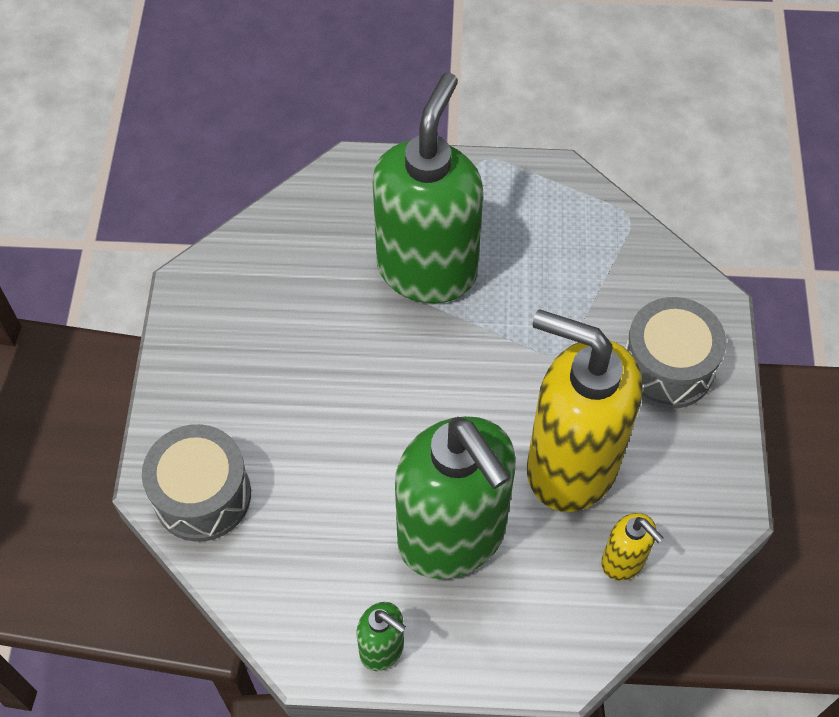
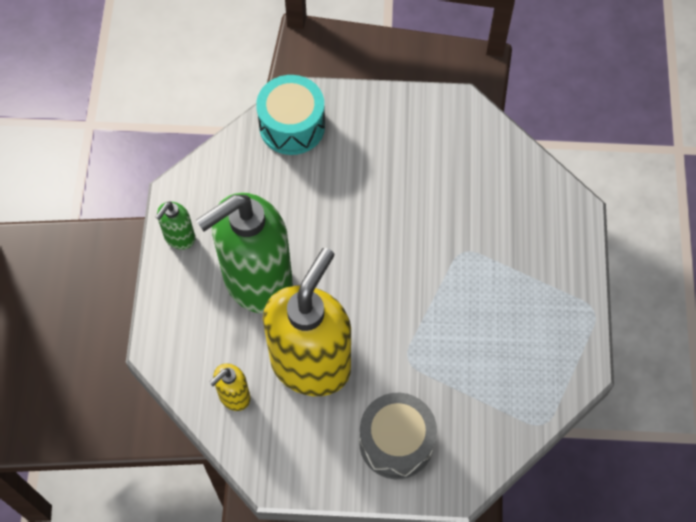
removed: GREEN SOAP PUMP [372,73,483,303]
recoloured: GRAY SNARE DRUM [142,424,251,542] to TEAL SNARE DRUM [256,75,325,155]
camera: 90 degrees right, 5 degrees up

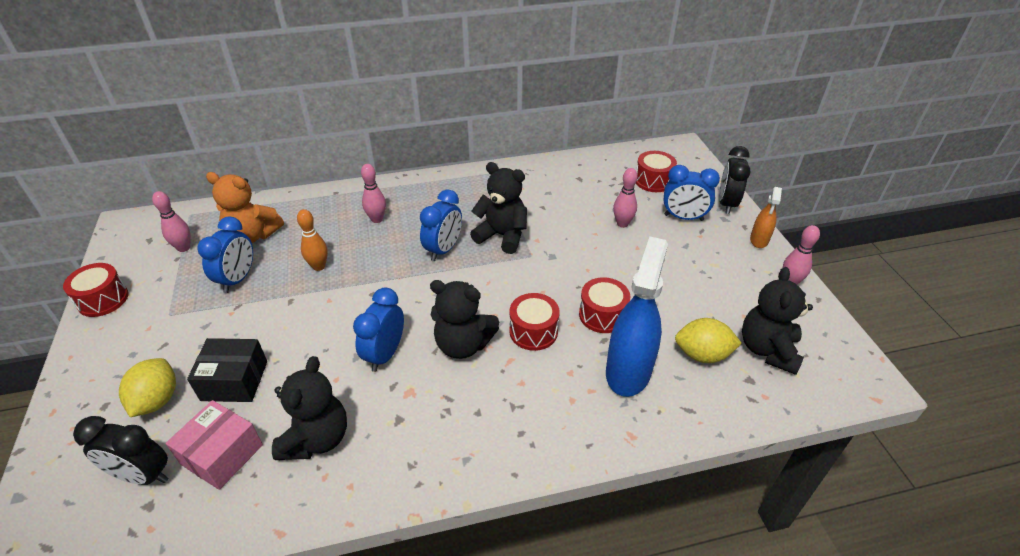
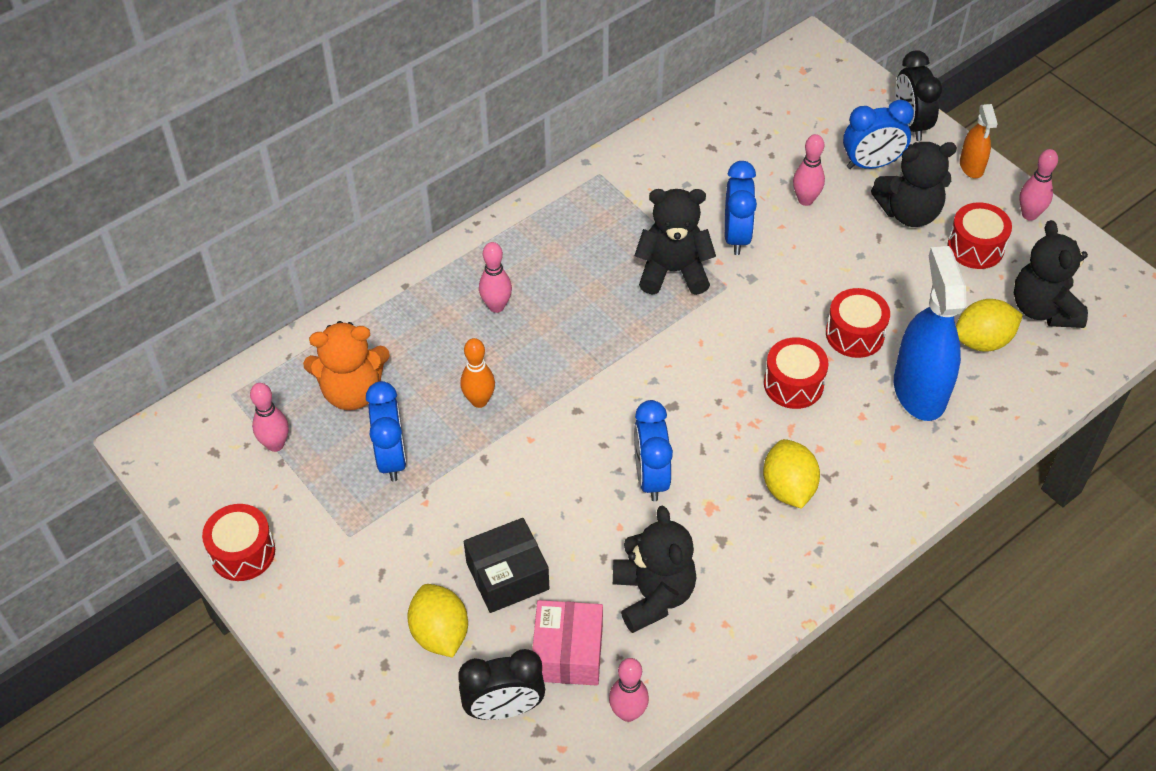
added: ROSY TENPIN [609,658,649,722]; BRIGHT YELLOW TOY LEMON [763,439,820,509]
moved: ROYAL BLUE ALARM CLOCK [420,190,462,261] to [725,161,757,255]; JET-BLACK TEDDY [430,280,499,359] to [871,142,957,227]; SCARLET SNARE DRUM [636,151,677,192] to [947,202,1012,269]
camera: 25 degrees left, 10 degrees up

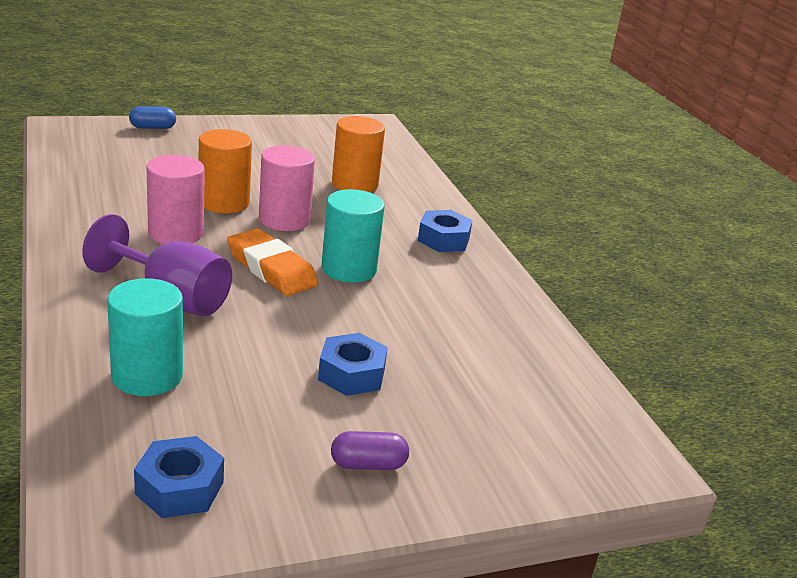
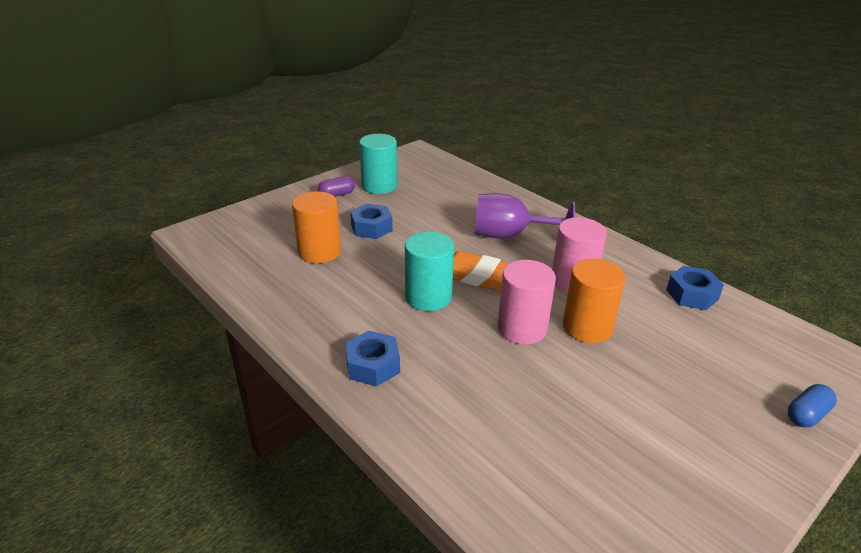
moved: ORANGE-COLOURED CYLINDER SHAPE [332,116,385,192] to [292,191,341,264]; TEAL CYLINDER SHAPE [107,278,183,396] to [359,134,397,194]; ROYAL BLUE HEXAGON NUT [134,436,224,518] to [666,266,724,310]
camera: 160 degrees right, 5 degrees up

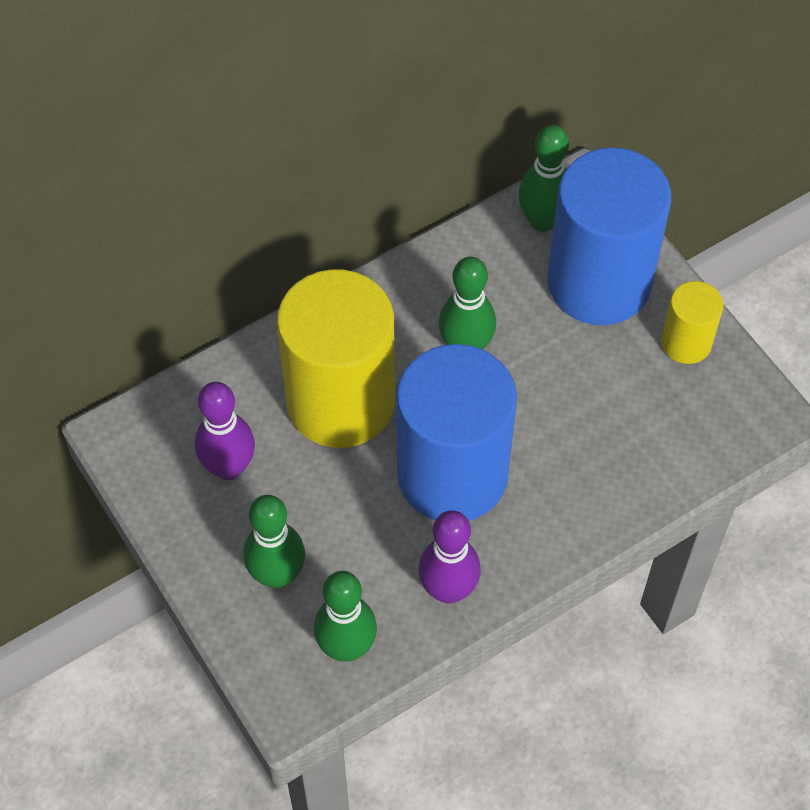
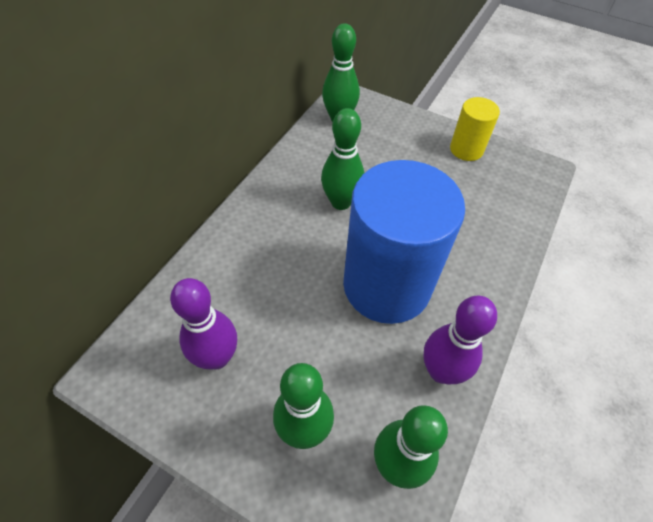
removed: BRIGHT YELLOW CYLINDER SHAPE [277,269,395,448]; ROYAL BLUE CYLINDER SHAPE [547,147,671,325]
camera: 30 degrees left, 5 degrees down

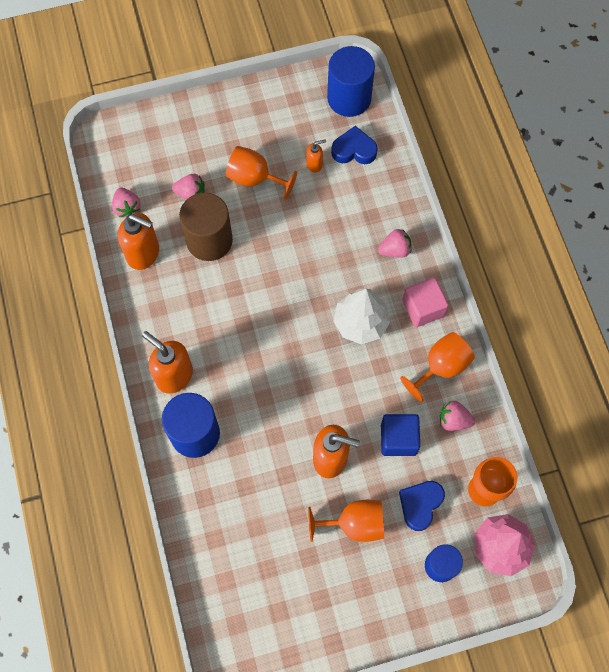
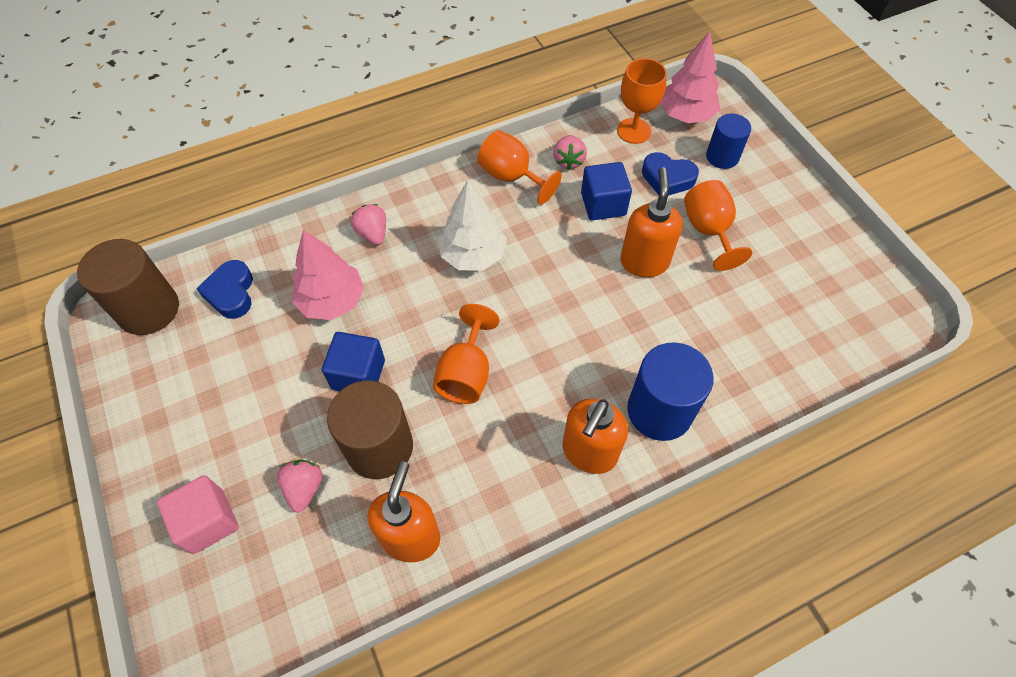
removed: ROSY TOY STRAWBERRY [112,187,140,217]; ORANGE-COLOURED SOAP PUMP [306,139,326,173]
added: ROSY FIR TREE [292,230,364,320]; ROYAL BLUE SOLID CUBE [322,332,385,391]
moved: ROSY SOLID CUBE [402,277,449,327] to [157,475,239,554]; ORANGE-COLOURED GOBLET [225,146,297,200] to [433,304,499,404]
recoloured: ROYAL BLUE CYLINDER SHAPE [327,46,375,117] to RUSSET CYLINDER SHAPE [77,239,179,335]
camera: 100 degrees left, 10 degrees down

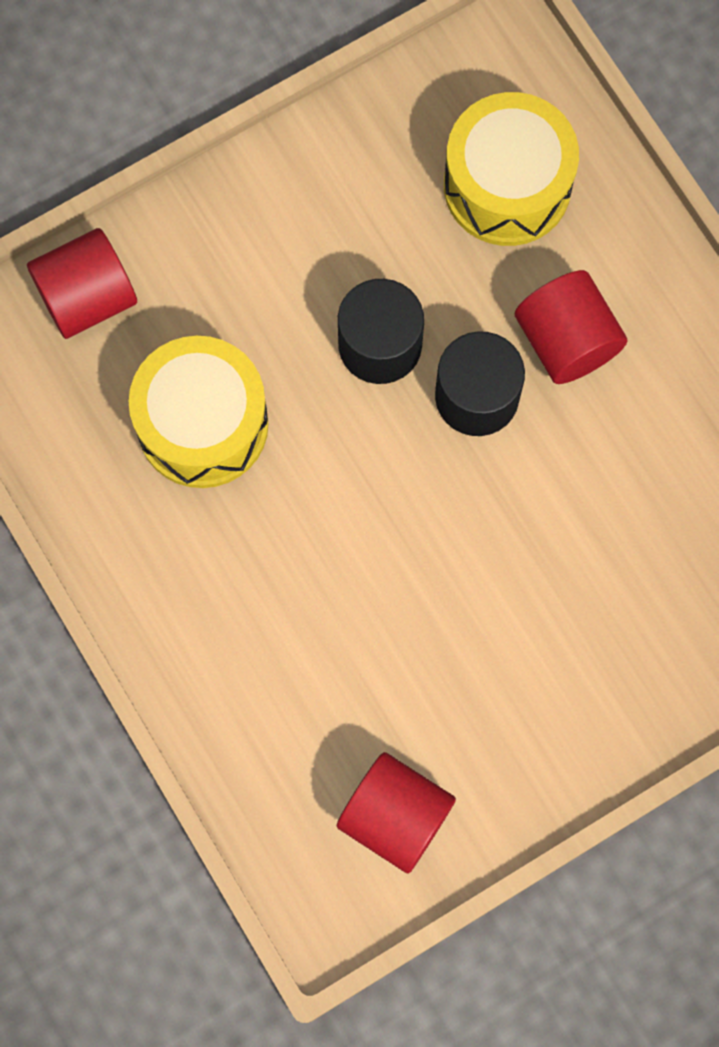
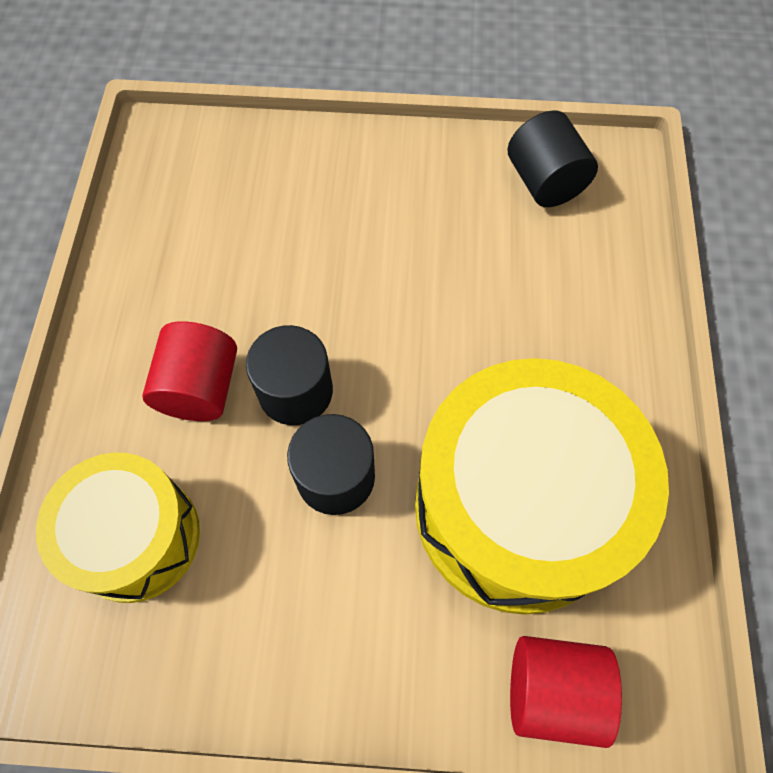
recoloured: SCARLET CYLINDER SHAPE [337,752,456,874] to JET-BLACK CYLINDER SHAPE [507,110,598,207]
resized: BRIGHT YELLOW SNARE DRUM [129,336,269,488] = [415,358,669,615] x1.65
camera: 145 degrees left, 10 degrees down

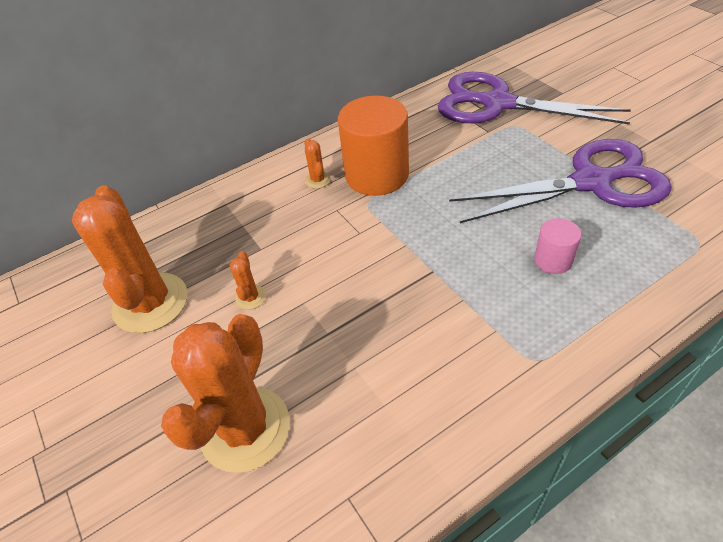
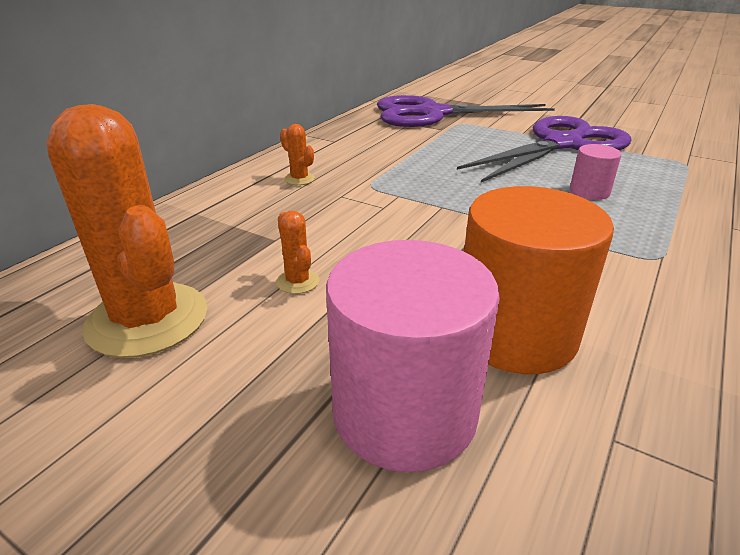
moved: ORANGE-COLOURED CYLINDER SHAPE [338,96,409,196] to [464,186,614,374]
replaced: ORANGE-COLOURED CACTUS [161,314,290,473] to ROSY CYLINDER SHAPE [326,240,500,472]
camera: 30 degrees left, 15 degrees down

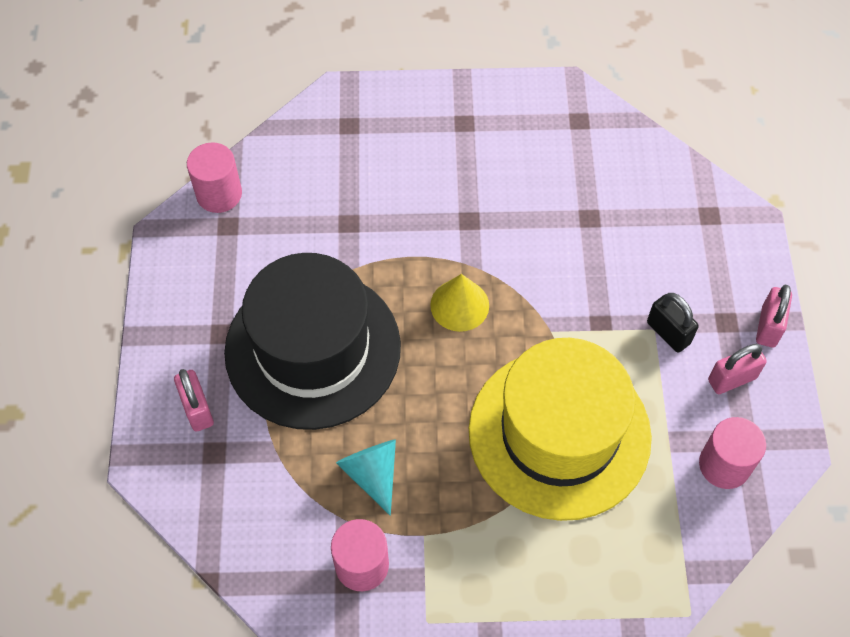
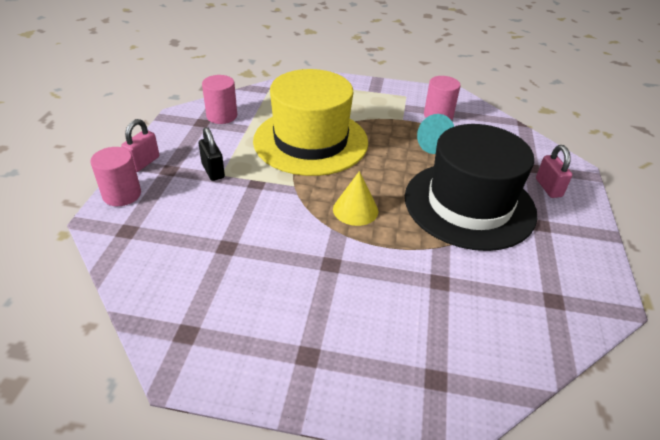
removed: ROSY SMALL LOCK [708,344,767,394]
moved: ROSY CYLINDER SHAPE [187,142,242,213] to [91,147,141,206]
camera: 170 degrees left, 20 degrees down

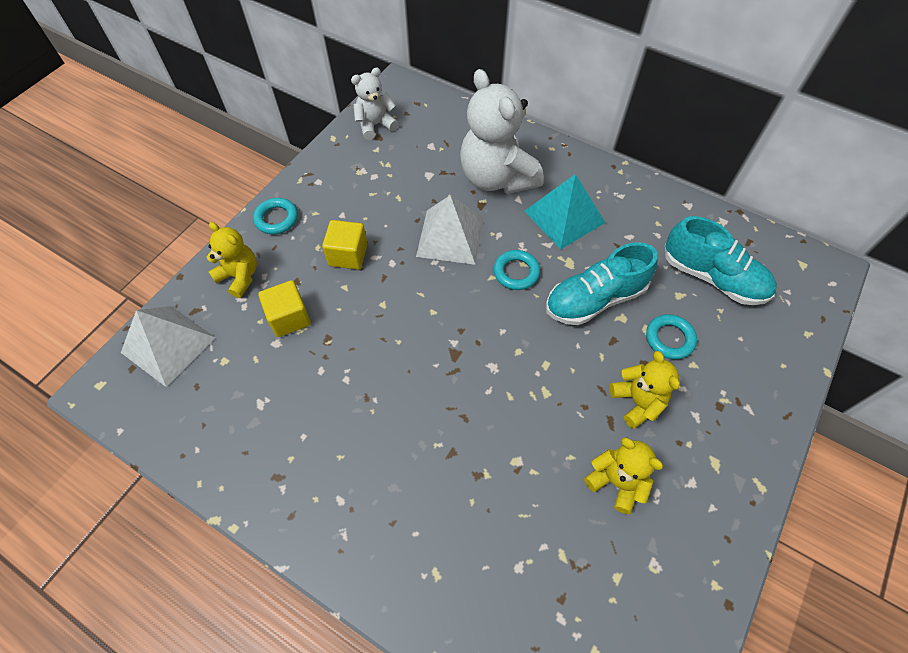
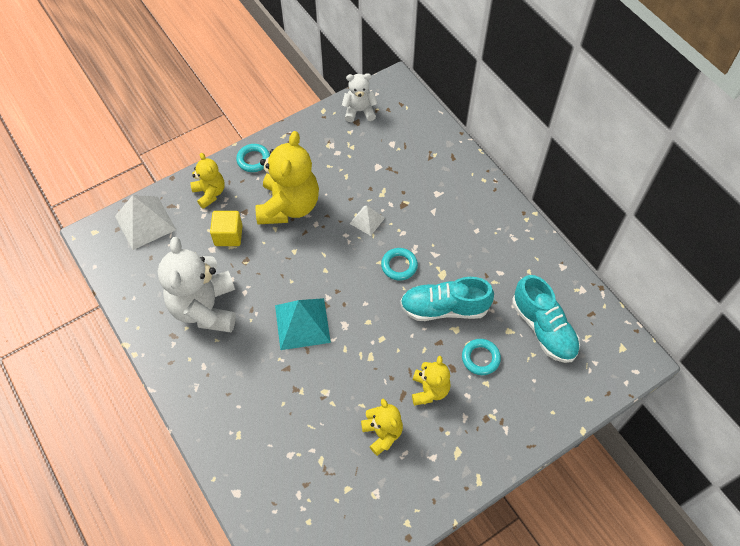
moved: PURE WHITE TEDDY [460,69,544,194] to [158,237,236,332]; TEAL SOLID PYRAMID [525,174,606,249] to [275,298,331,350]
replaced: BRIGHT YELLOW SOLID CUBE [322,220,368,270] to BRIGHT YELLOW TEDDY [256,131,319,224]
resized: PURE WHITE SOLID PYRAMID [416,195,484,265] = [350,206,385,236] x0.55
camera: 25 degrees right, 0 degrees up

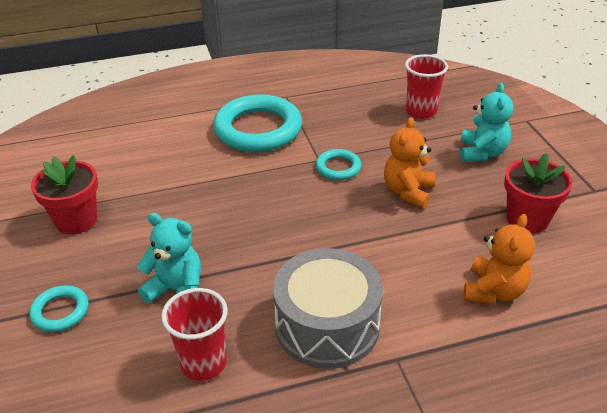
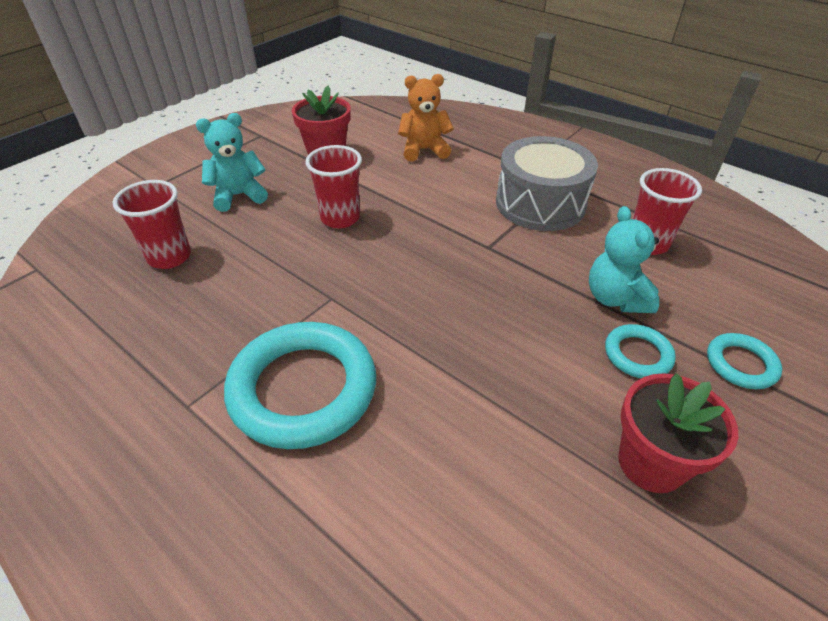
moved: TEAL RING [316,149,361,180] to [605,324,676,378]
replaced: ORANGE-COLOURED TEDDY [384,117,435,208] to SCARLET CUP [305,145,362,228]
camera: 125 degrees left, 5 degrees up

